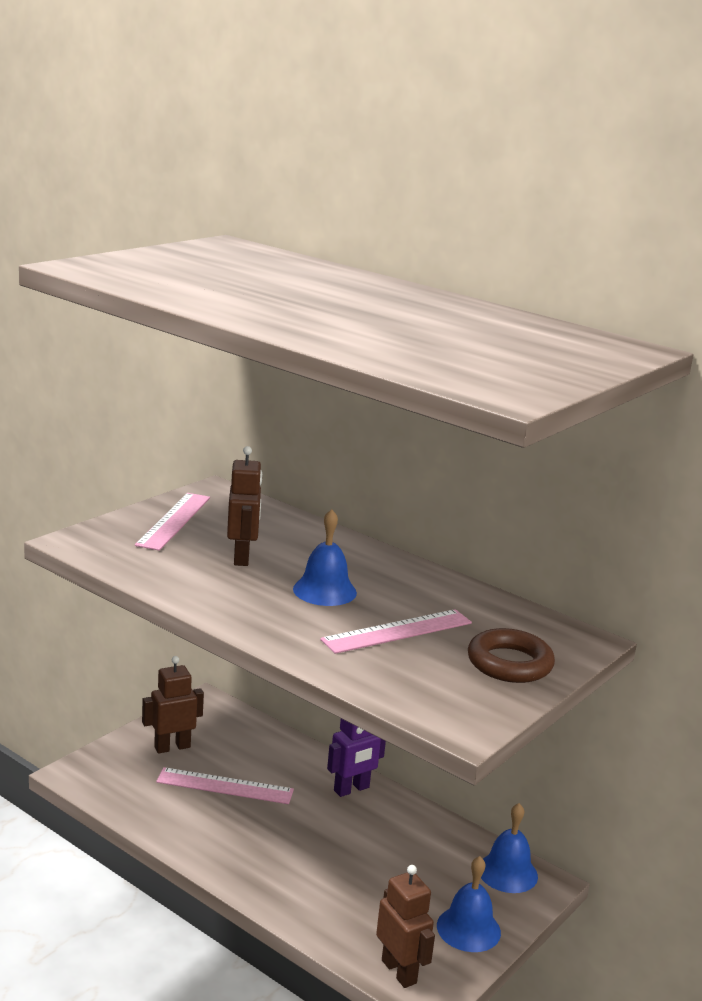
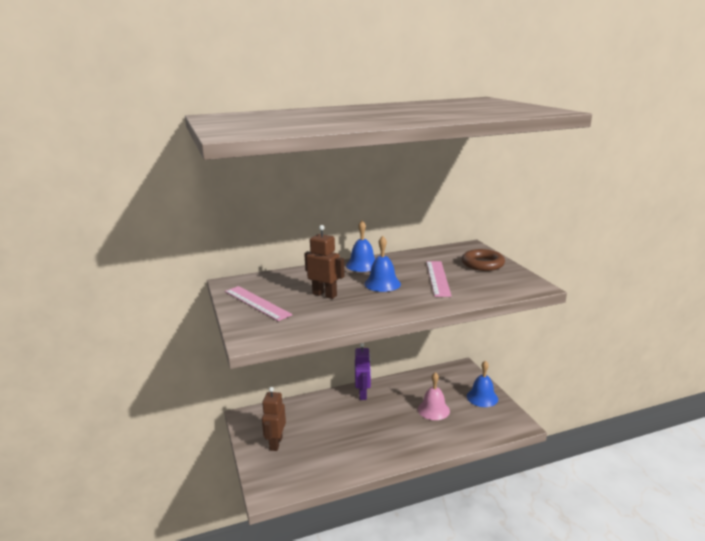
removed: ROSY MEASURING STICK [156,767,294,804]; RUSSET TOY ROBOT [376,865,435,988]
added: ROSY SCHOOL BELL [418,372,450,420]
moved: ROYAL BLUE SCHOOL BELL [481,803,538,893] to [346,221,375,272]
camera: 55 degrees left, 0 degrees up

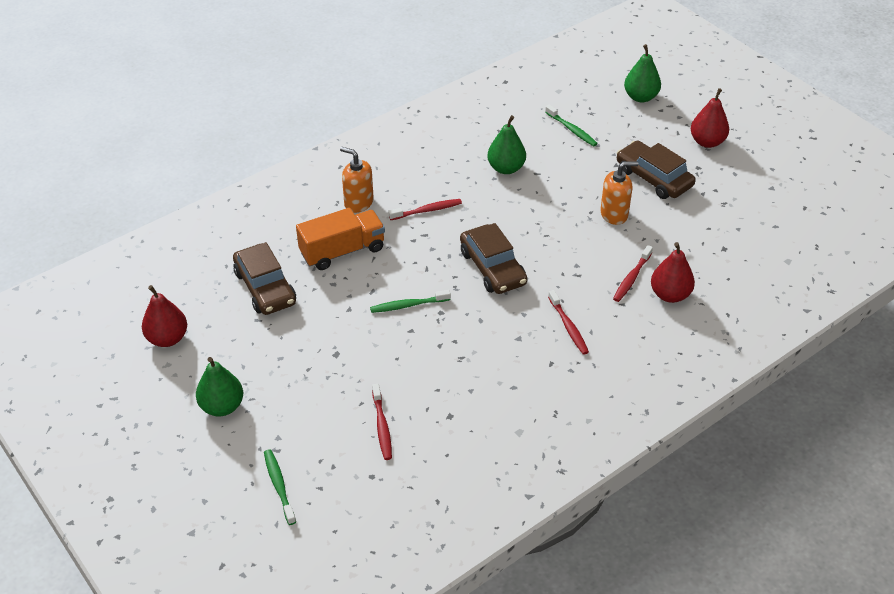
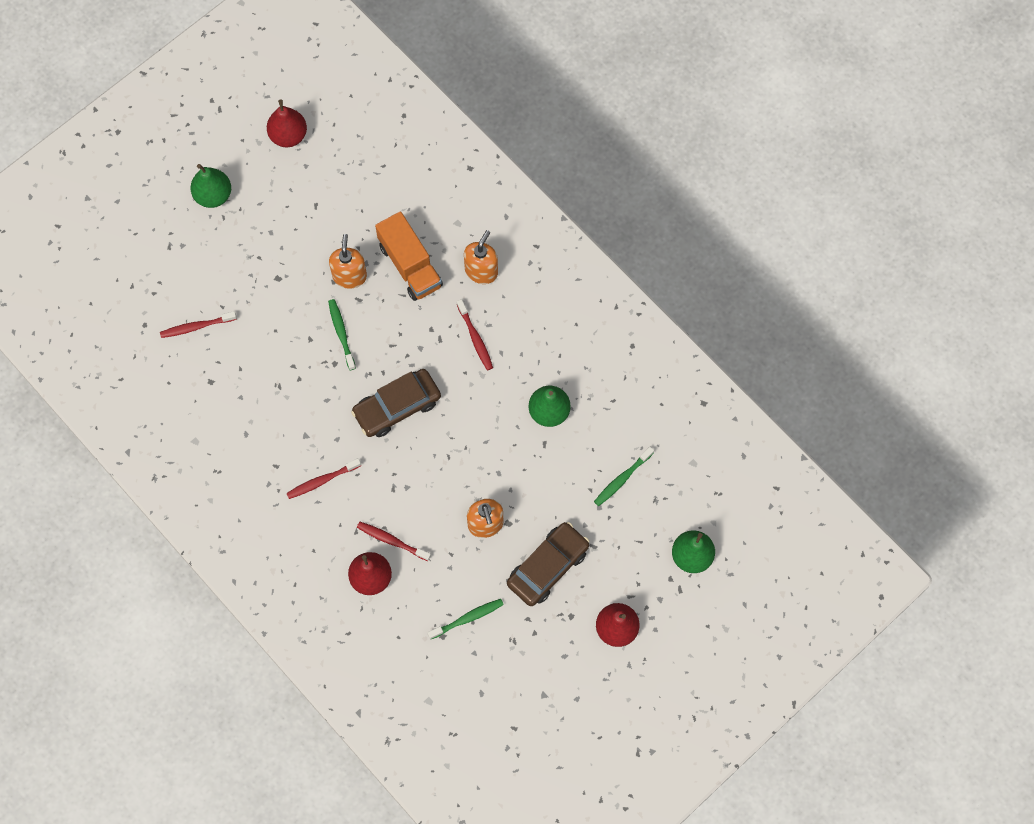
removed: RUSSET CAR [233,242,296,315]
added: ORANGE-COLOURED SOAP PUMP [329,234,367,289]
moved: GREEN TOOTHBRUSH [264,449,296,525] to [427,599,504,639]
camera: 85 degrees right, 25 degrees up

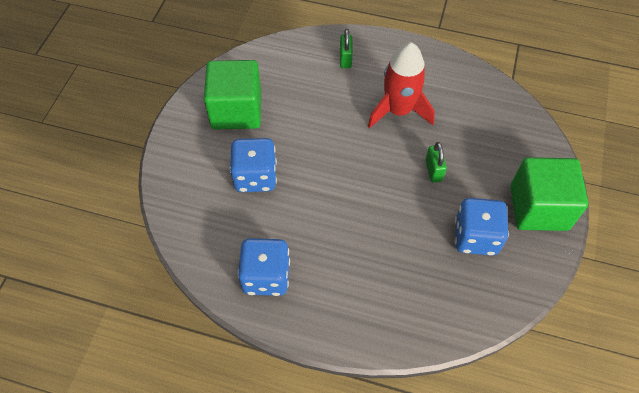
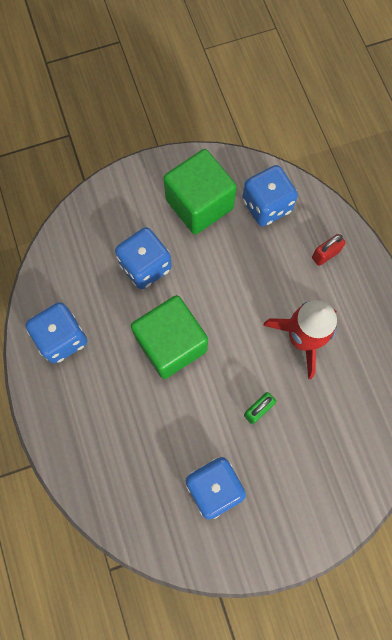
added: ROYAL BLUE DIE [242,165,298,226]
moved: GREEN SOLID CUBE [510,157,588,231] to [131,295,208,379]
recoloured: GREEN SMALL LOCK [340,29,353,68] to SCARLET SMALL LOCK [312,234,346,266]
camera: 55 degrees right, 15 degrees up

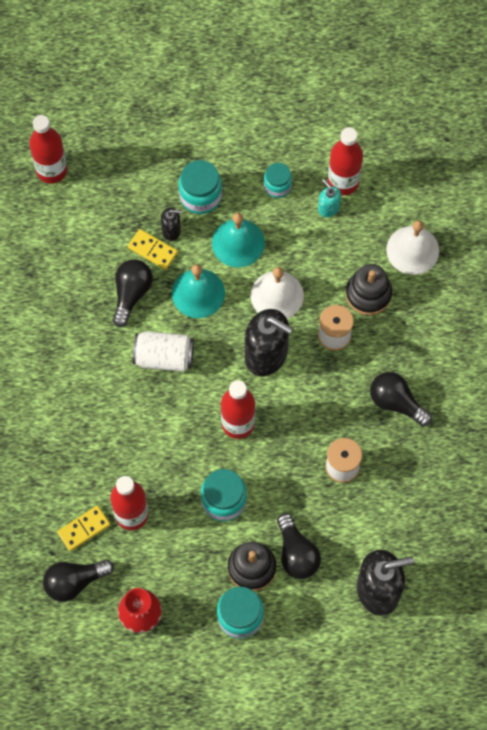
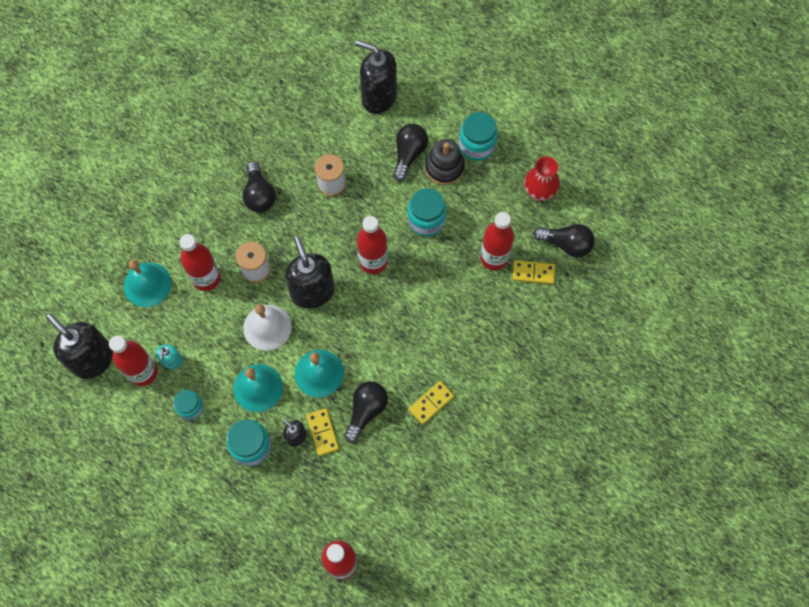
removed: PURE WHITE TIN [133,331,194,372]
added: JET-BLACK SOAP PUMP [46,313,113,379]; BRIGHT YELLOW DOMINO [409,381,454,424]
replaced: JET-BLACK RING STACKER [346,264,392,315] to SCARLET BOTTLE [179,234,221,291]
recoloured: PURE WHITE SCHOOL BELL [386,220,439,275] to TEAL SCHOOL BELL [124,260,171,307]
turned: JET-BLACK LIGHTBULB [113,259,153,327] = [344,381,388,443] 150 degrees clockwise
camera: 140 degrees left, 0 degrees up

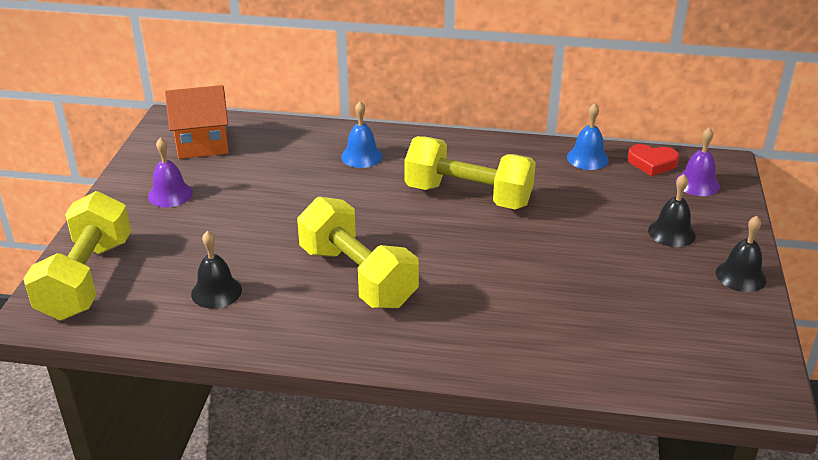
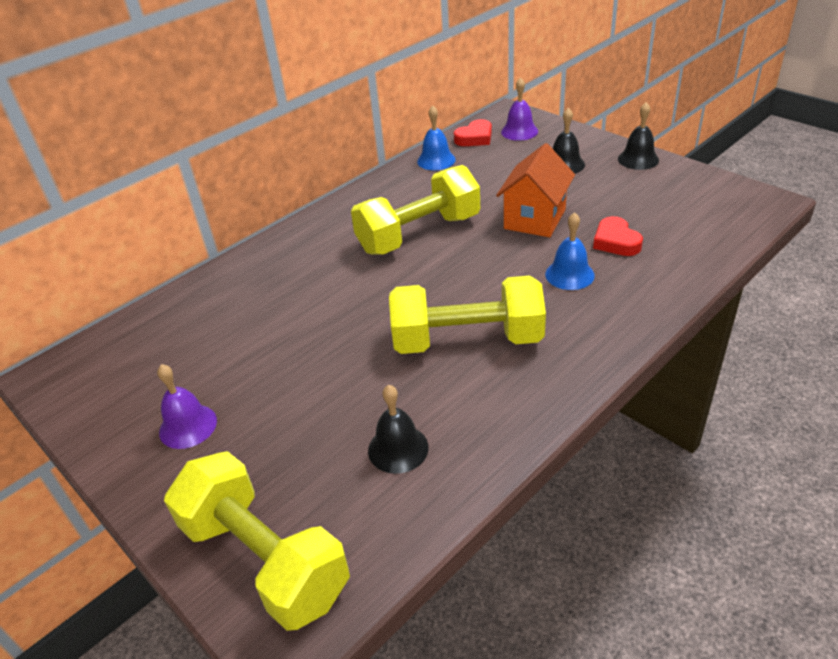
added: SCARLET LOVE HEART [593,216,643,256]
moved: ORANGE-COLOURED HOUSE [165,85,229,159] to [496,143,575,237]; ROYAL BLUE SCHOOL BELL [341,101,383,168] to [545,212,595,290]
camera: 50 degrees left, 5 degrees up

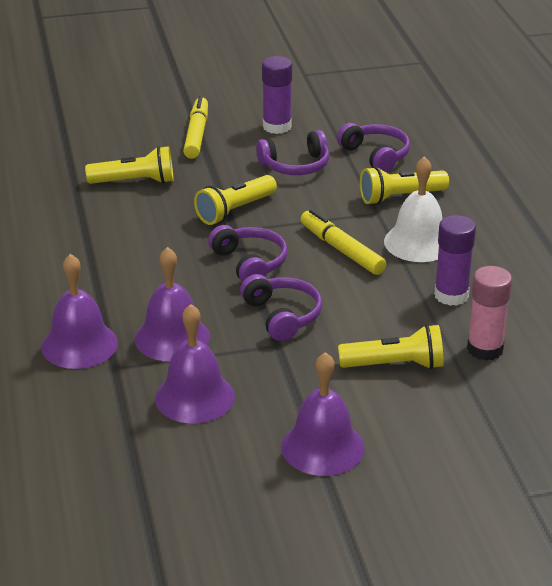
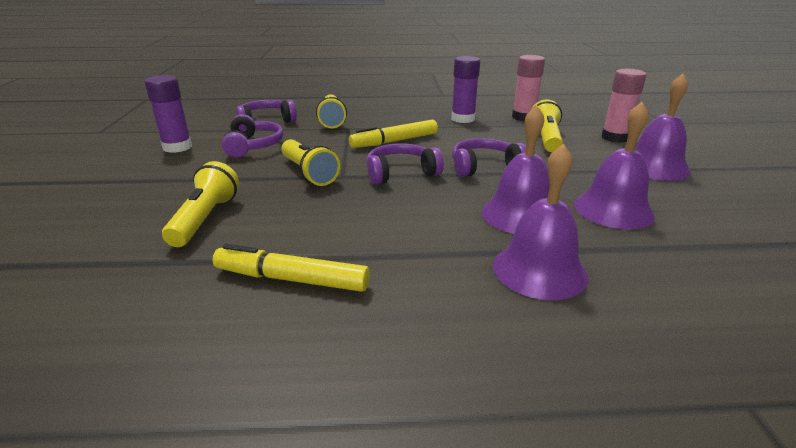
removed: PURE WHITE SCHOOL BELL [384,156,442,262]
added: ROSY GLUE STICK [601,69,646,143]
moved: BRIGHT YELLOW MARKER PEN [183,96,208,159] to [213,244,370,292]
camera: 80 degrees left, 5 degrees down

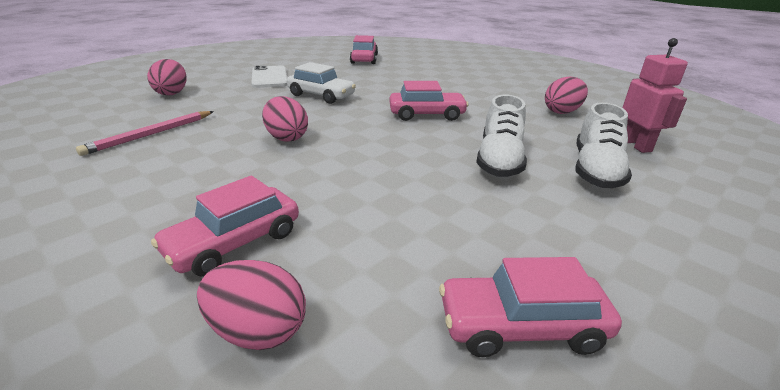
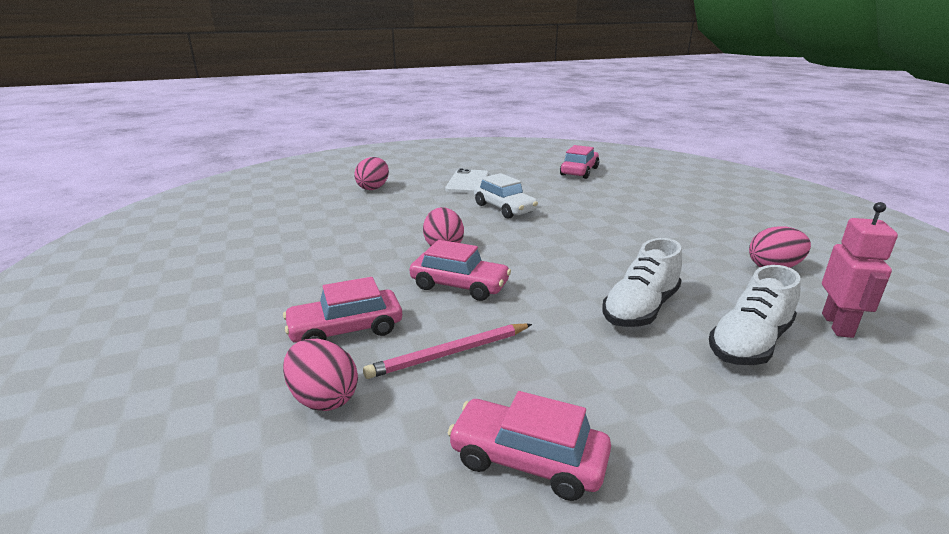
moved: ROSY WOODEN PENCIL [76,111,214,156] to [363,324,532,379]; ROSY CAR [389,81,469,121] to [409,240,511,301]
camera: 25 degrees right, 5 degrees down

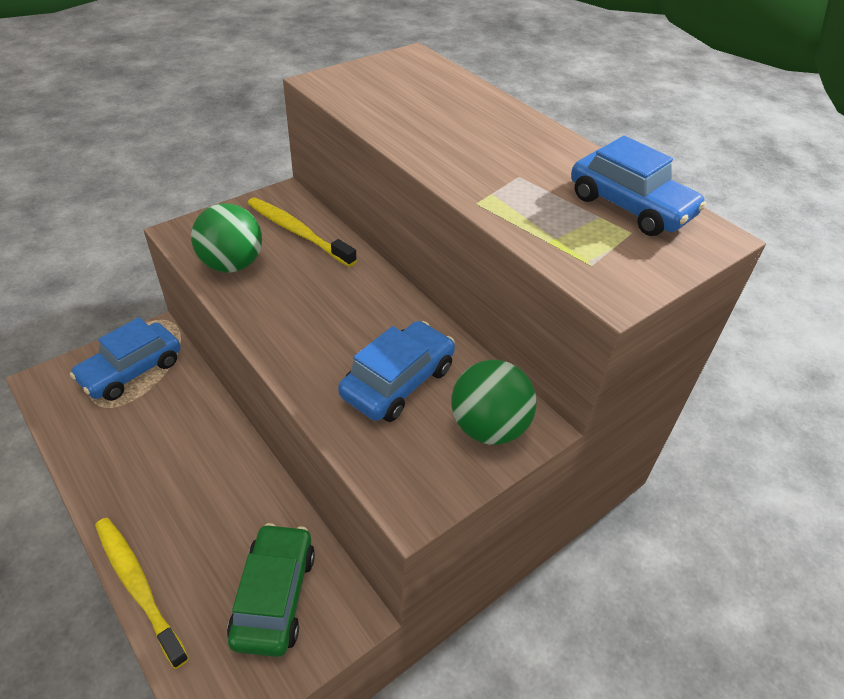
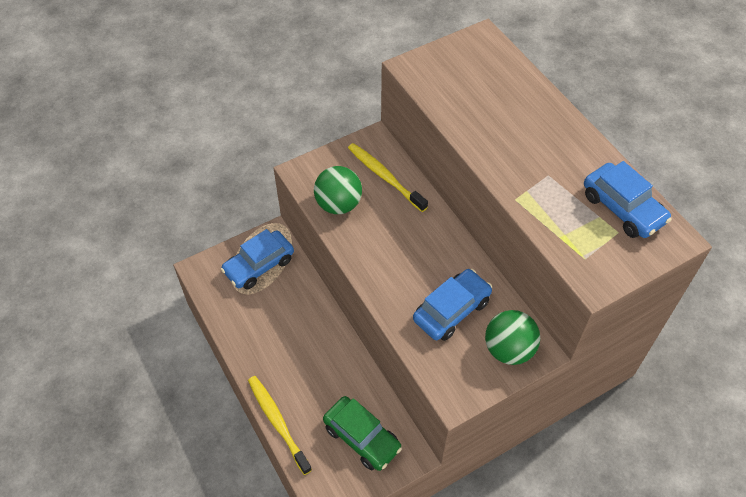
turned: GREEN CAR [227,523,315,657] = [323,396,402,471] 120 degrees clockwise
camera: 10 degrees right, 10 degrees up

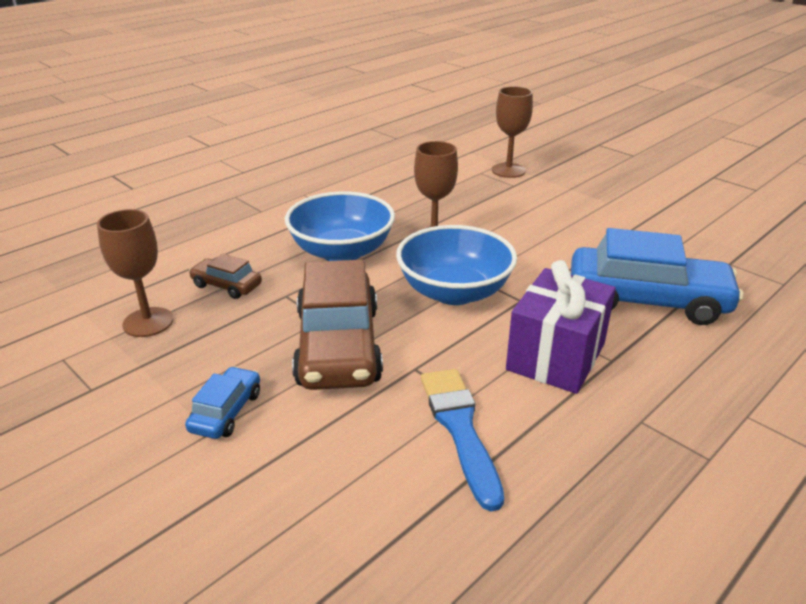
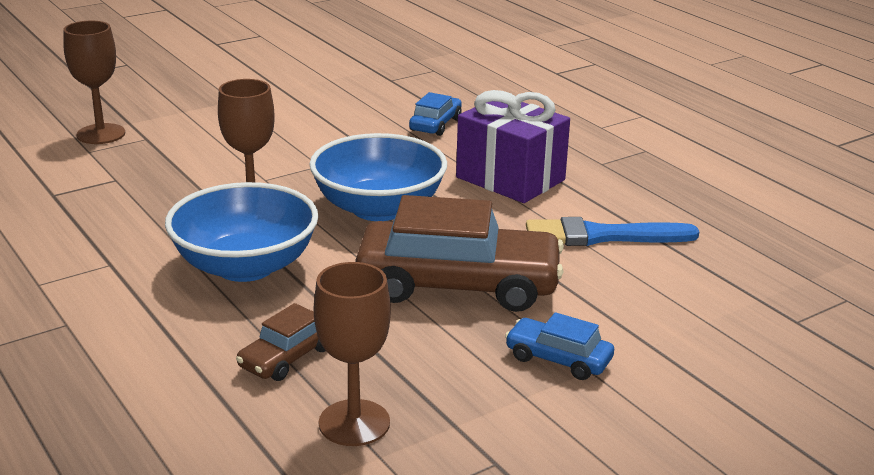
resized: ROYAL BLUE CAR [571,228,744,325] = [409,92,462,136] x0.47
camera: 80 degrees left, 5 degrees down

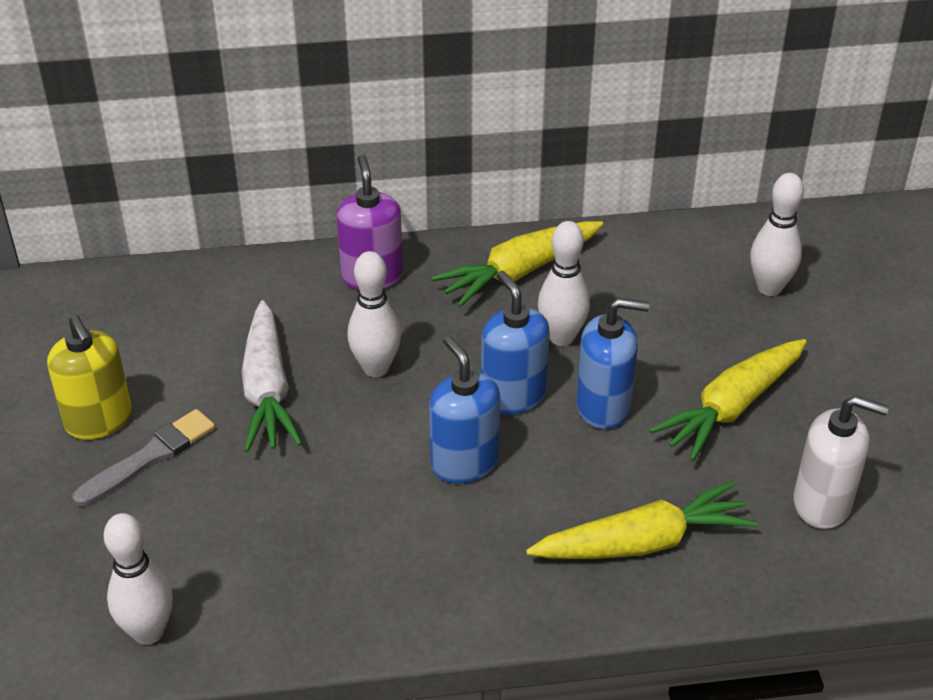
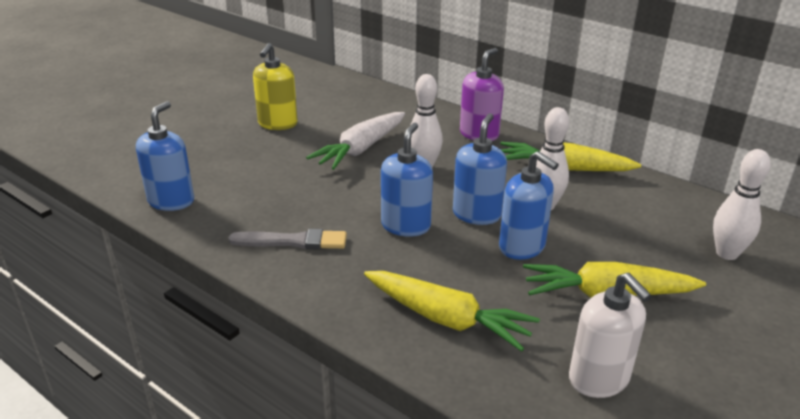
moved: GRAY PAINTBRUSH [72,409,215,507] to [228,229,347,249]
replaced: PURE WHITE TENPIN [104,513,173,645] to ROYAL BLUE SOAP PUMP [136,101,194,211]
camera: 45 degrees right, 10 degrees down

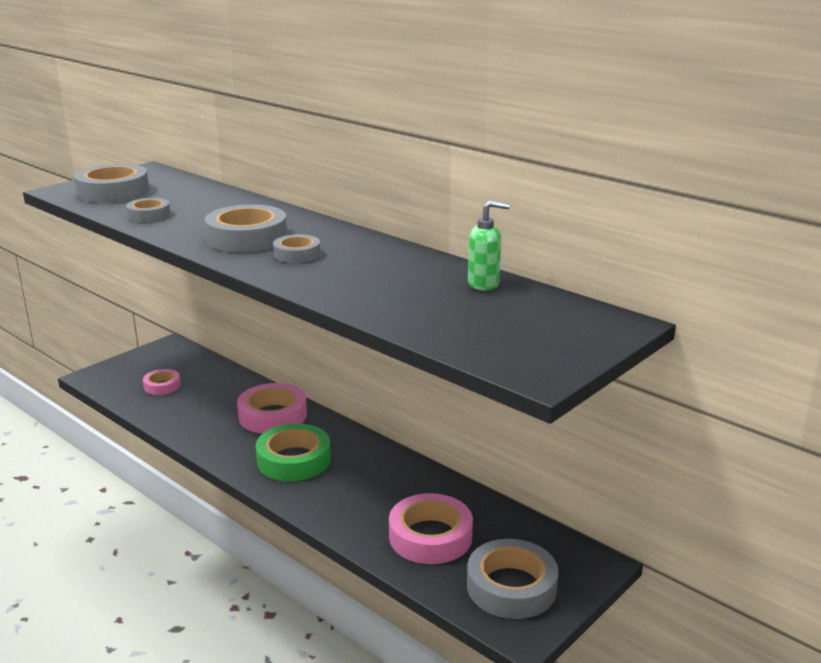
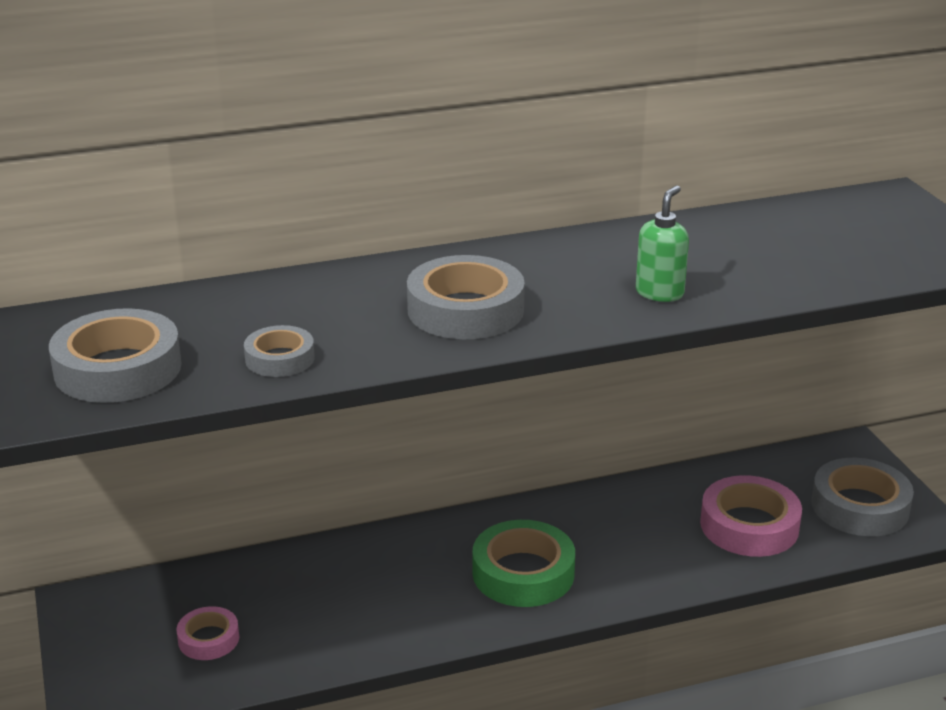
removed: ROSY STICKY TAPE [237,383,307,434]; GRAY STICKY TAPE [273,234,321,263]
moved: GREEN SOAP PUMP [468,201,510,291] to [636,185,689,302]
camera: 60 degrees left, 5 degrees up

